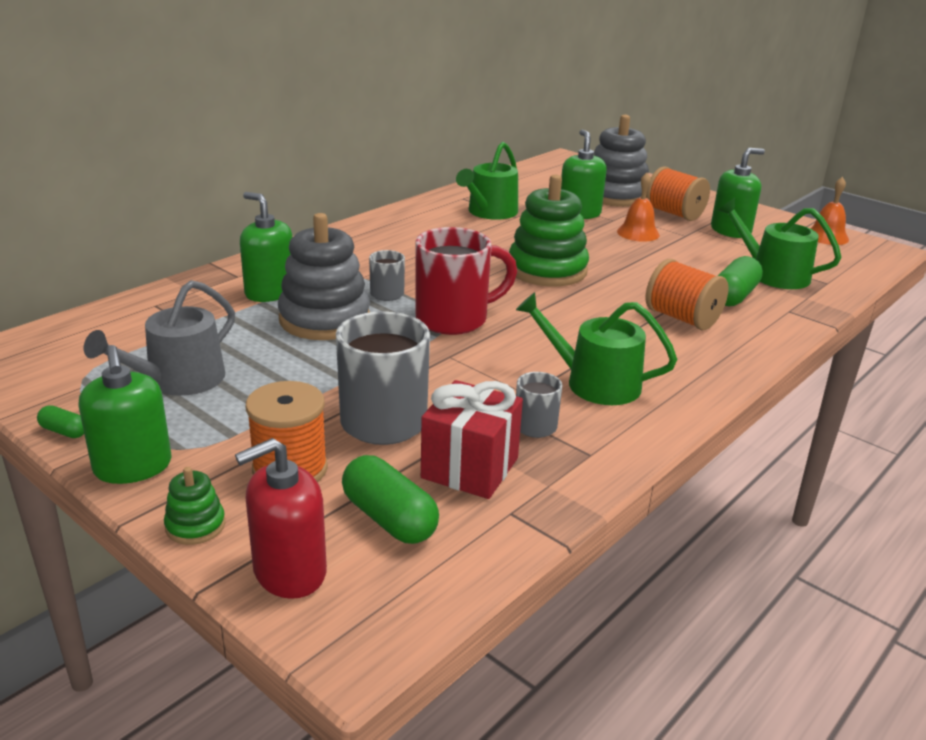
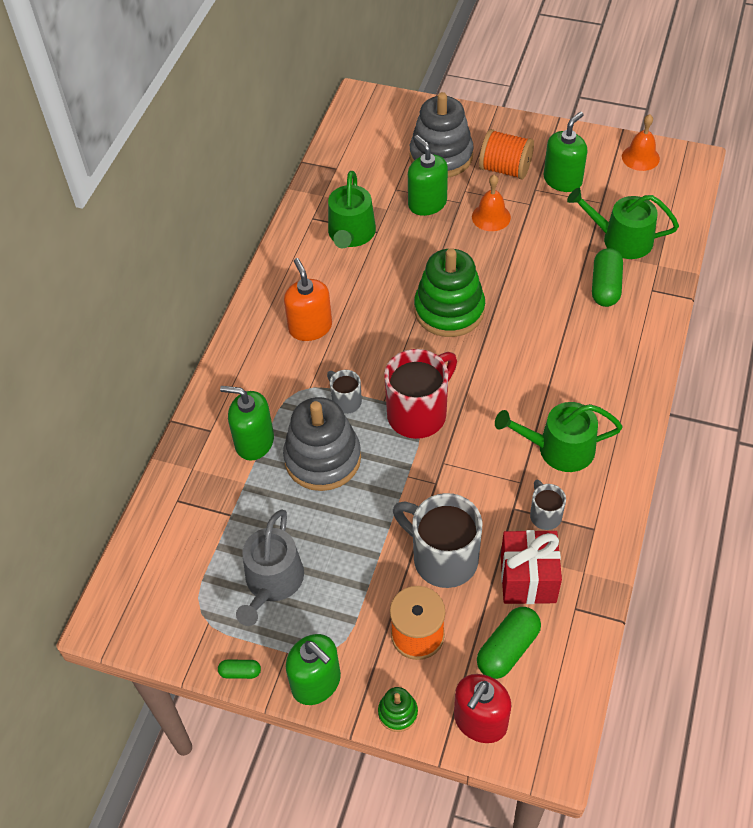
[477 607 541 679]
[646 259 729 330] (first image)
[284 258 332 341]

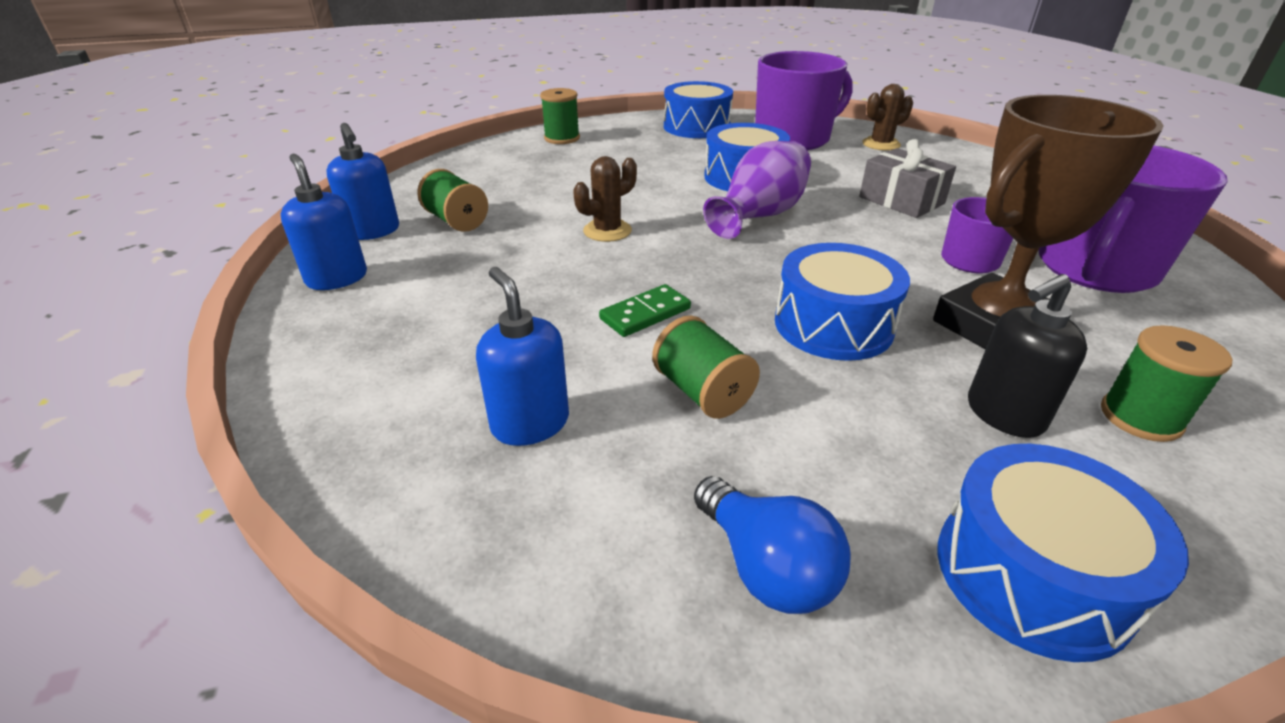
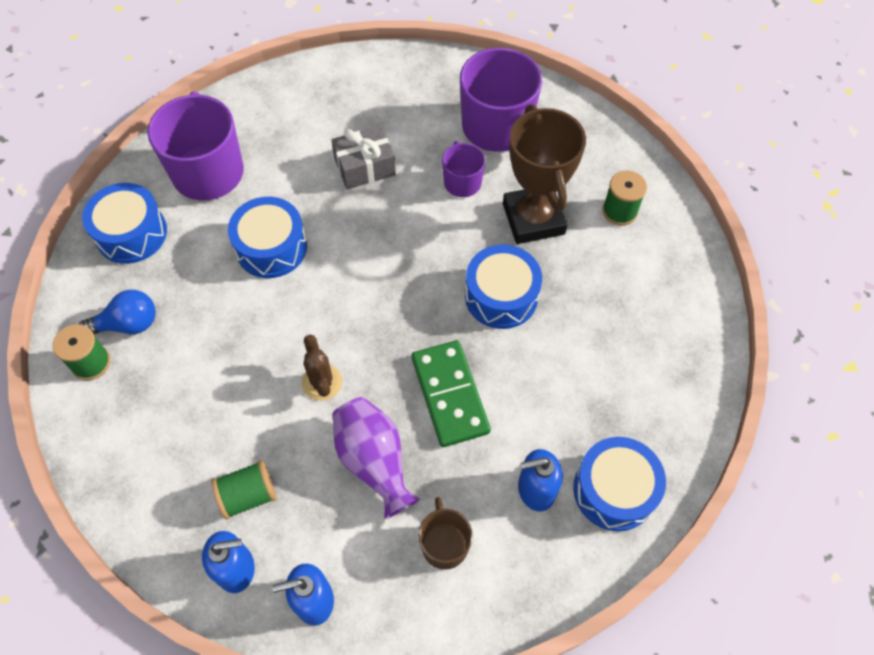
[412 340 491 447]
[652 316 760 419] (first image)
[79 290 156 334]
[333 397 420 519]
[862 84 913 151] (first image)
[573 437 666 531]
[968 274 1087 438] (first image)
[418 497 473 570]

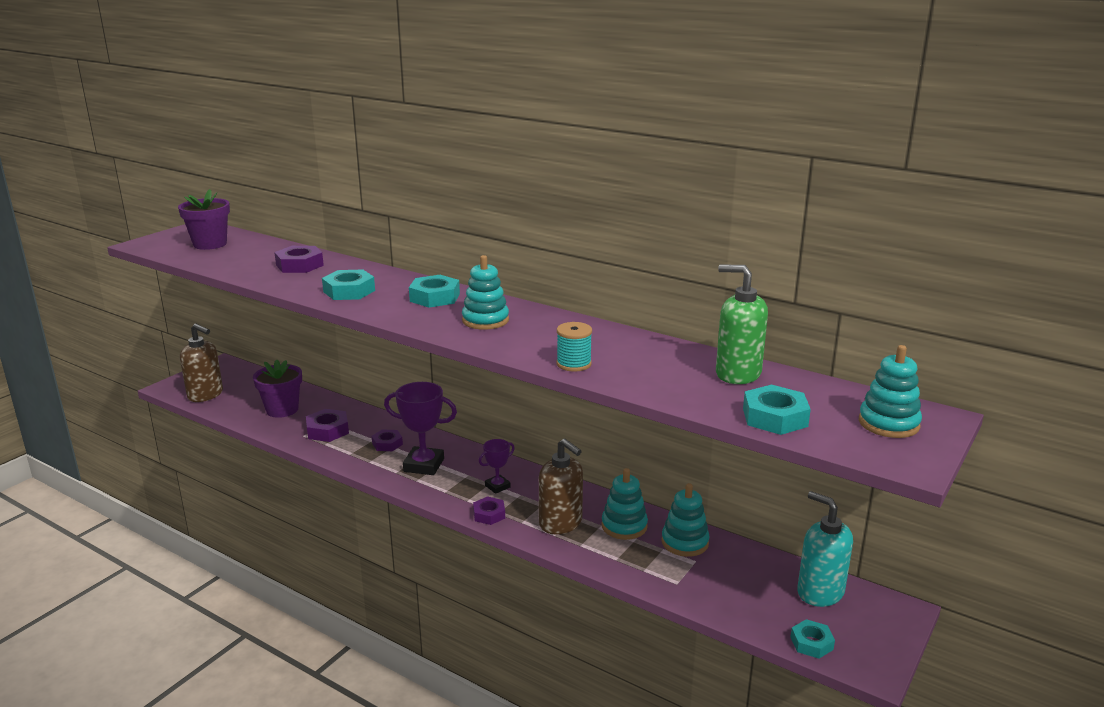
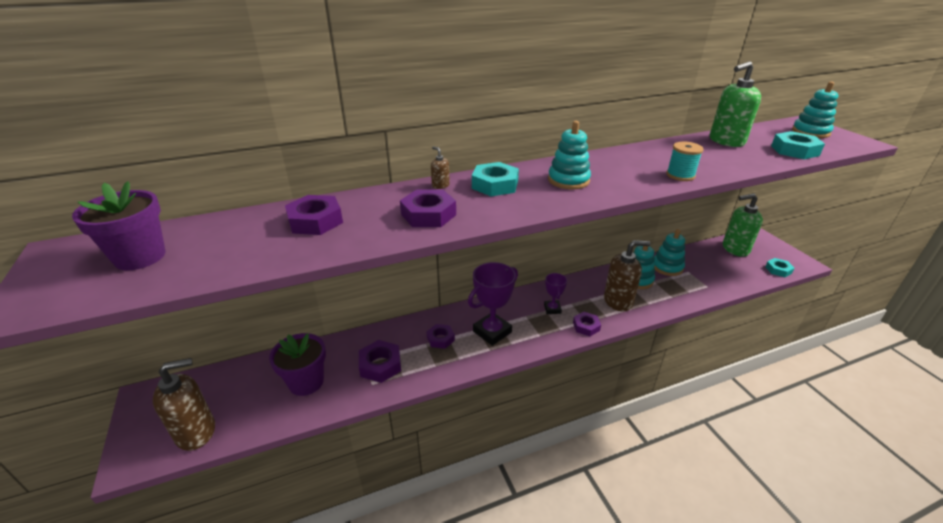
[400 190 456 227]
[723 194 763 257]
[431 146 450 189]

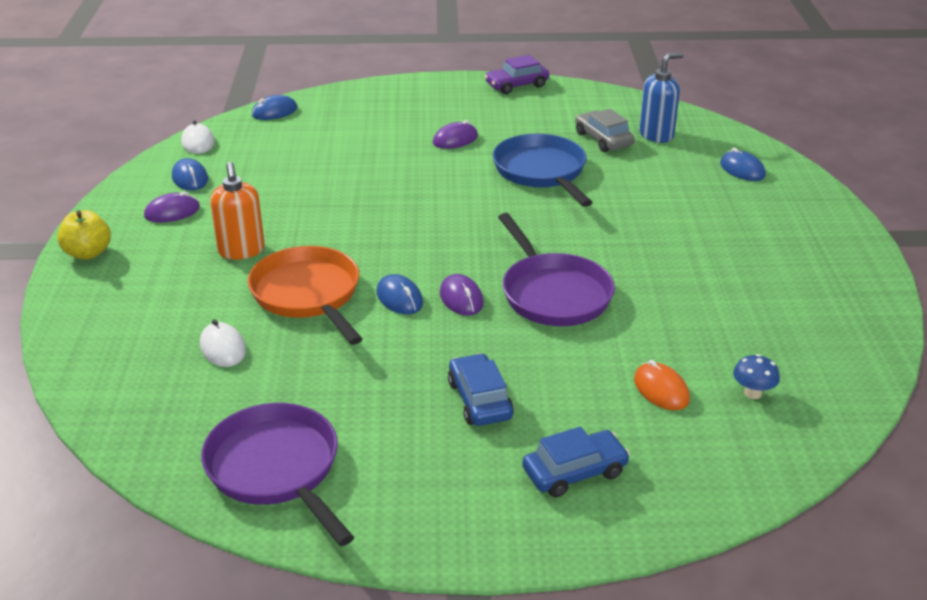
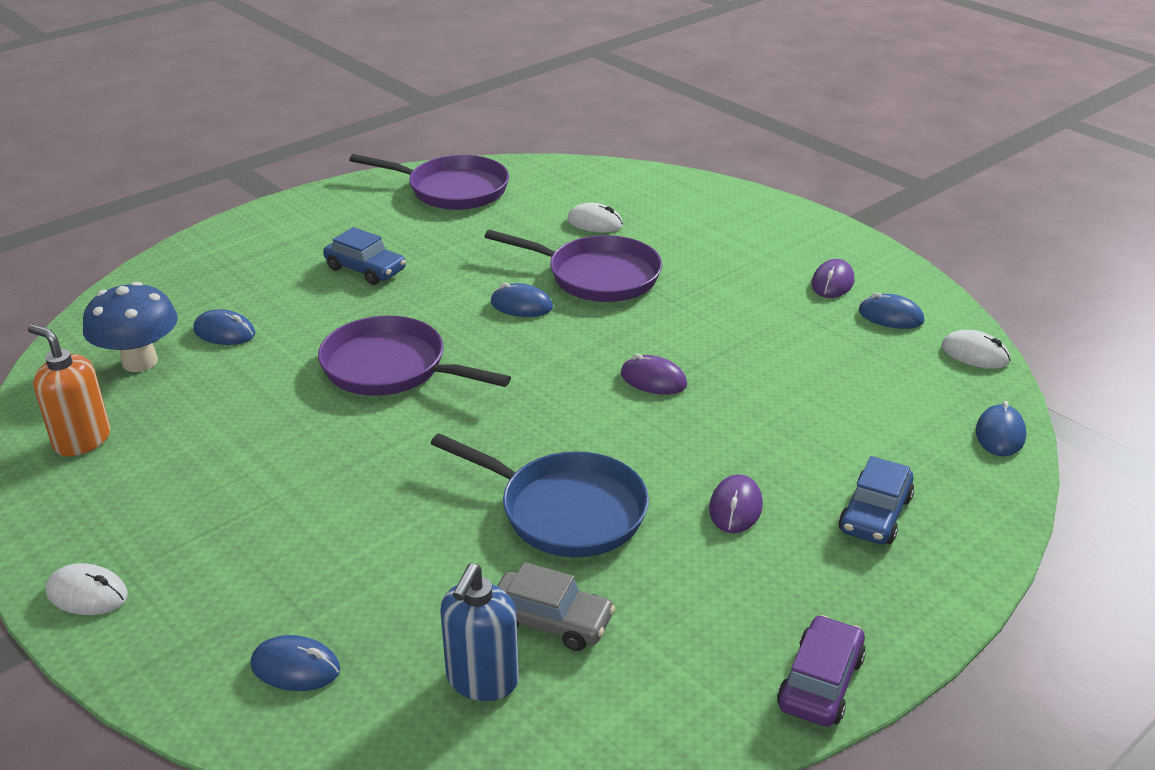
[57 210 111 260] (first image)
[28 324 110 456]
[485 230 662 302]
[621 354 687 395]
[838 456 914 545]
[194 309 255 345]
[83 282 178 372]
[46 563 128 615]

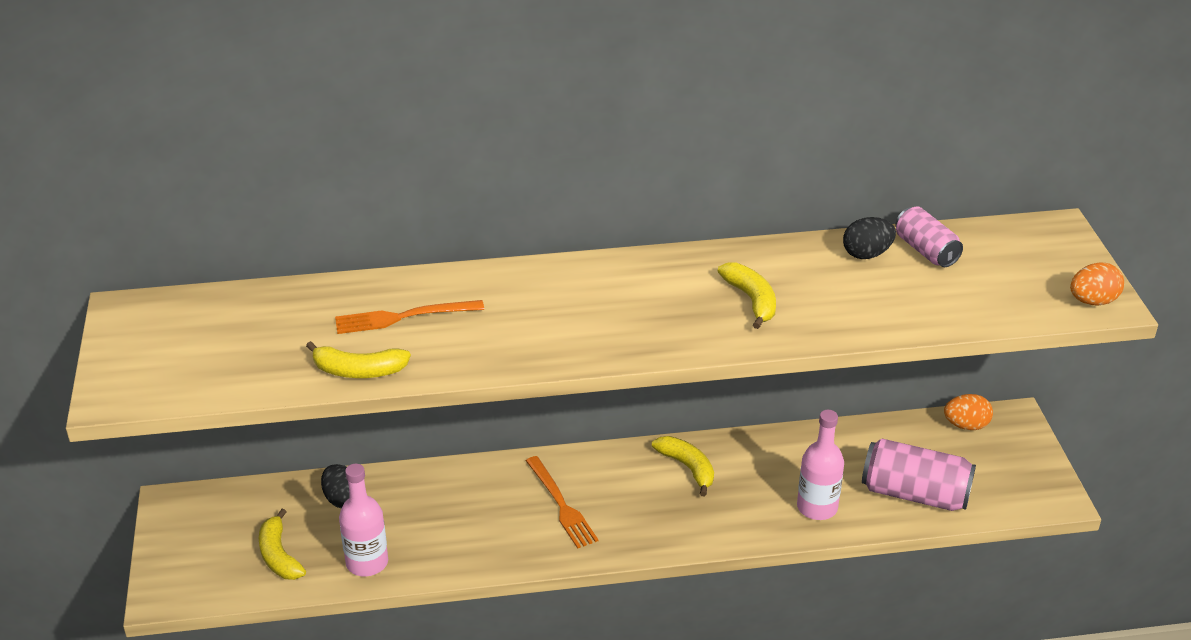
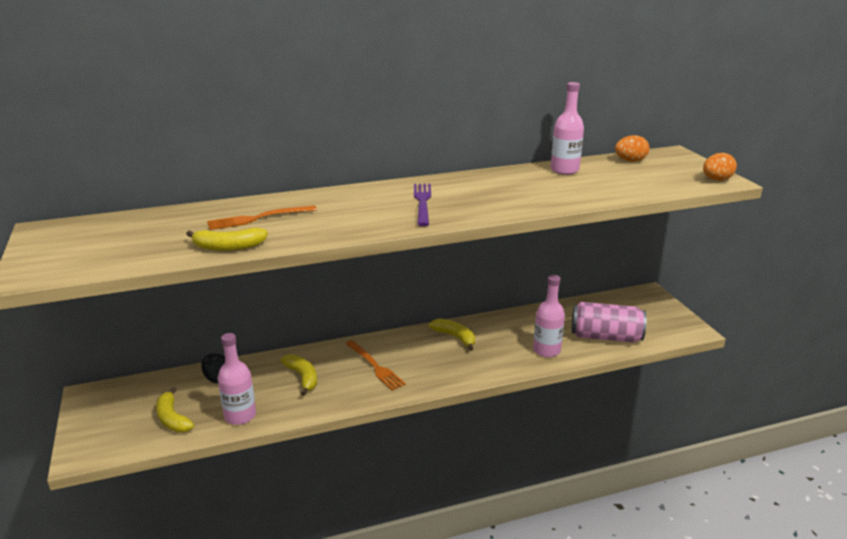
[281 354 317 396]
[551 82 584 175]
[895 207 963 267] (first image)
[615 135 649 162]
[414 184 431 226]

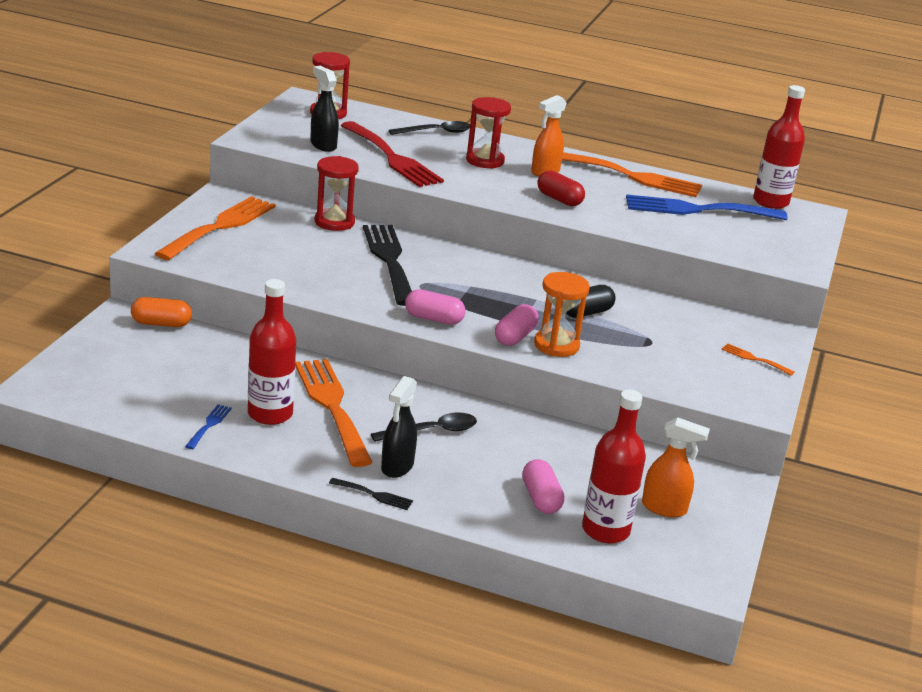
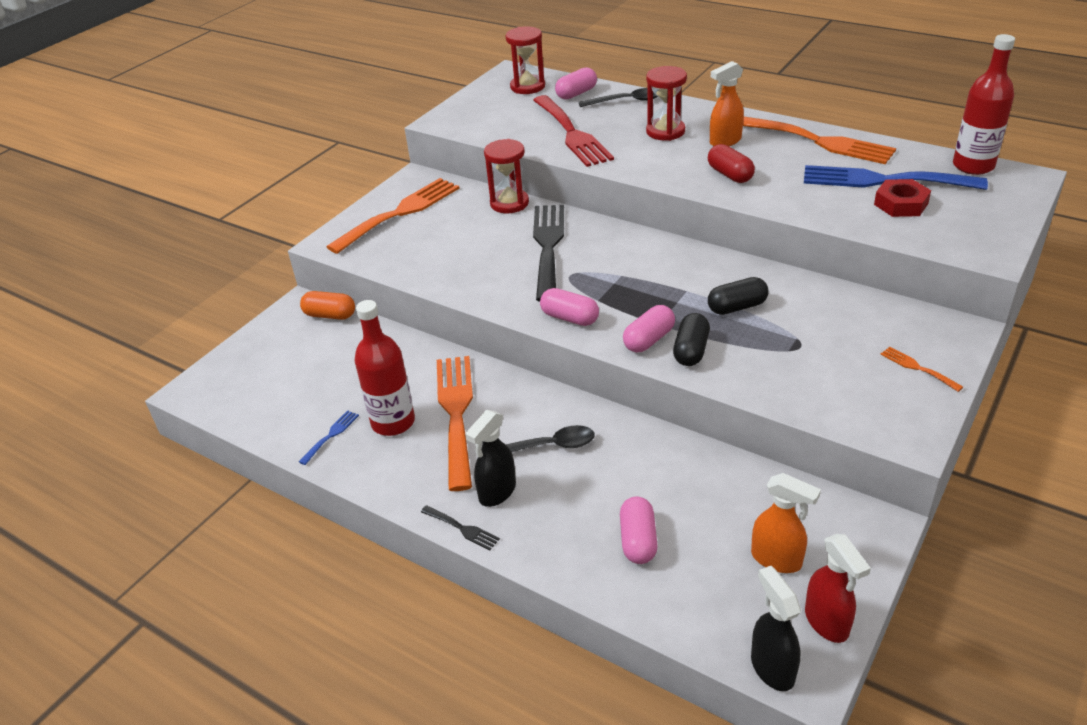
[751 566 801 691]
[673 313 710 366]
[582 390 646 544] (first image)
[555 67 597 100]
[805 534 871 643]
[874 179 931 217]

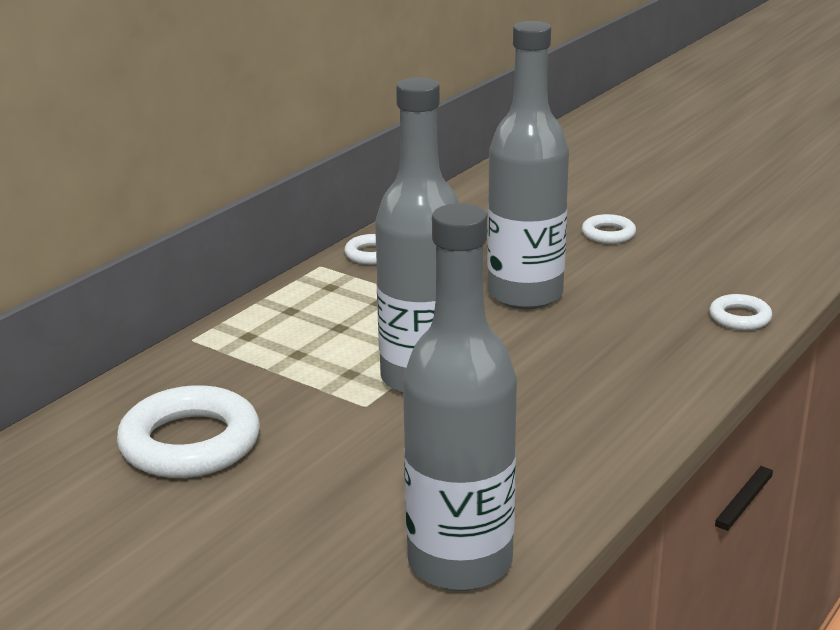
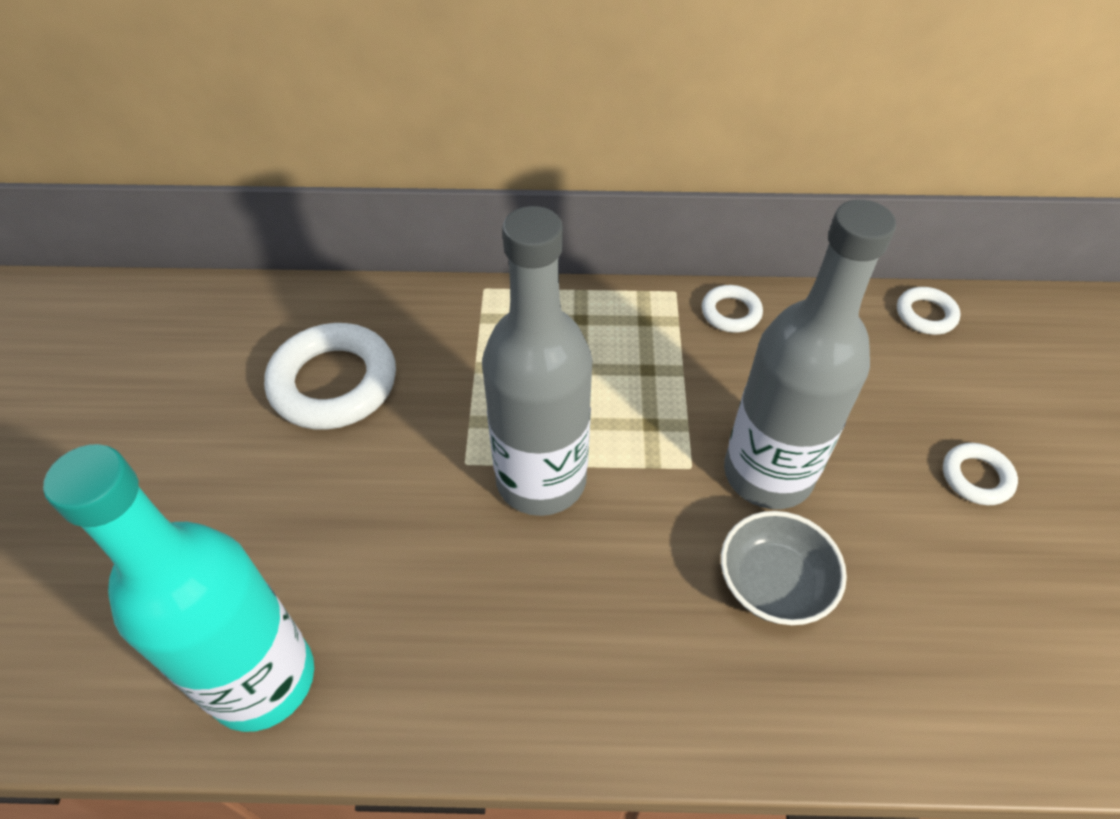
[43 444 314 732]
[897 287 961 335]
[721 511 847 625]

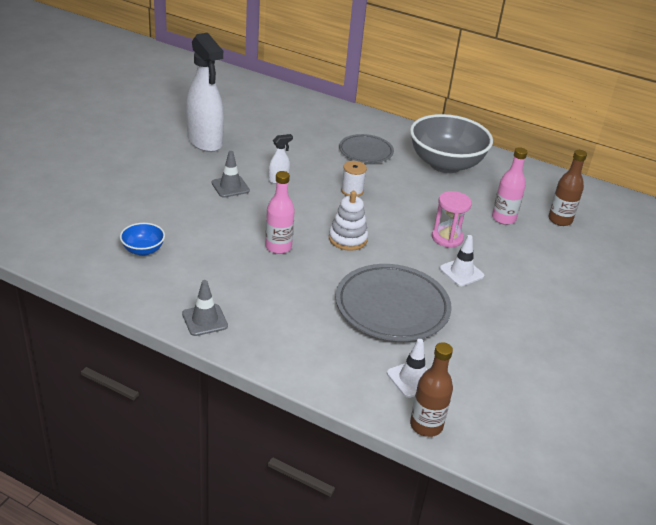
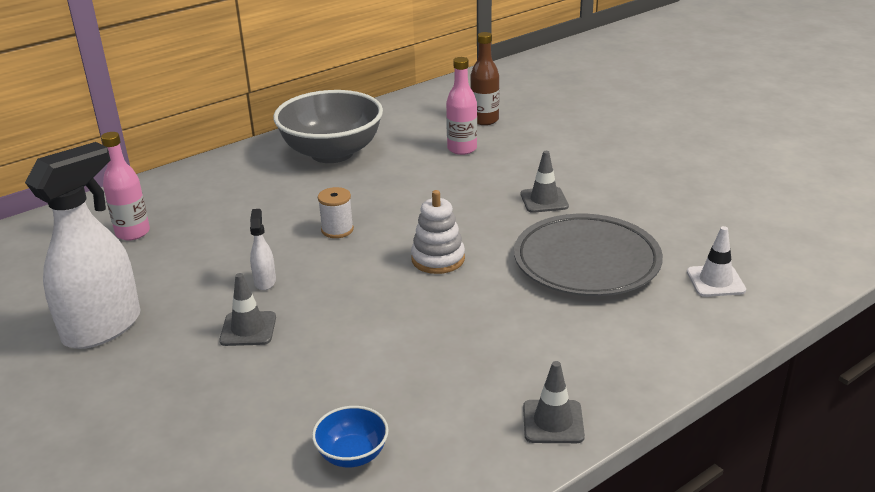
[25 142 140 349]
[101 132 150 240]
[339 134 394 163] (first image)
[410 342 453 437] (first image)
[432 191 472 248] (first image)
[521 151 569 213]

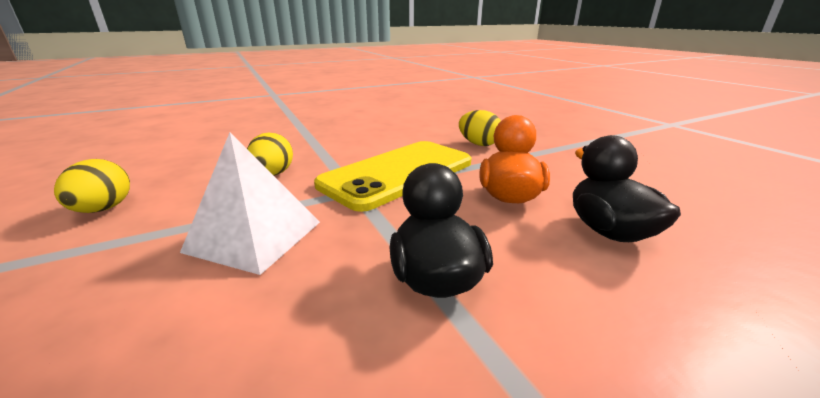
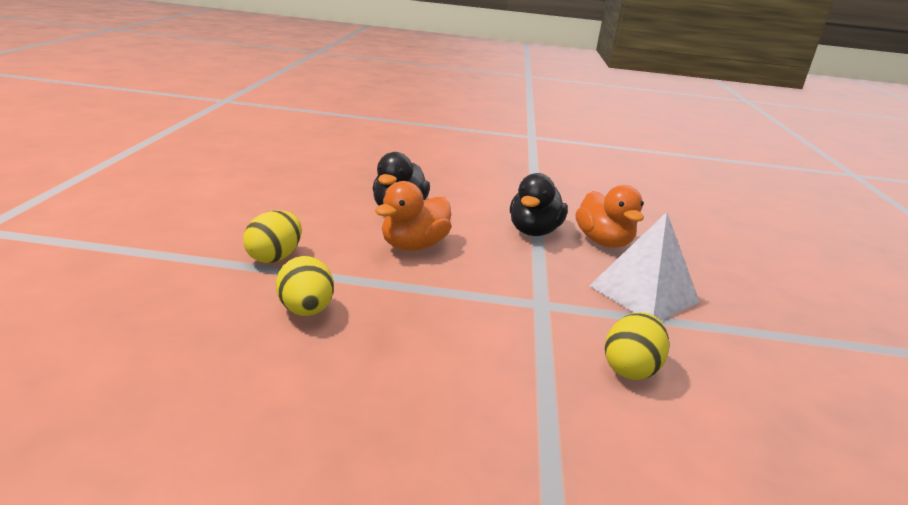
[243 210 302 263]
[314 141 472 212] (first image)
[575 185 644 248]

